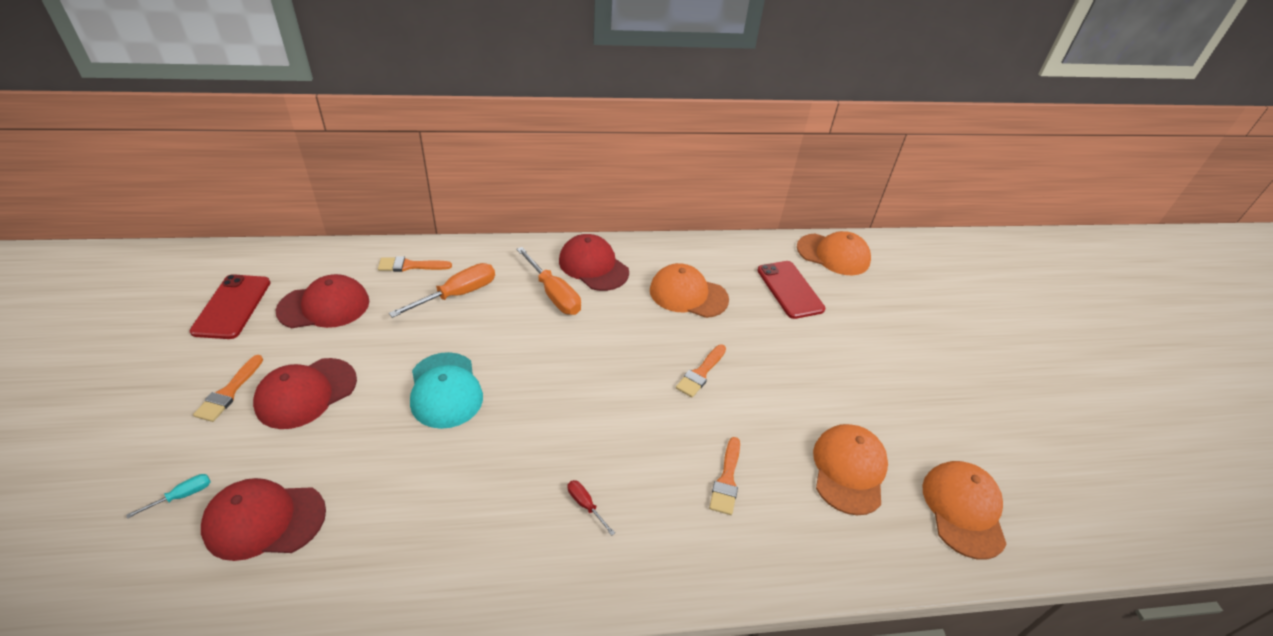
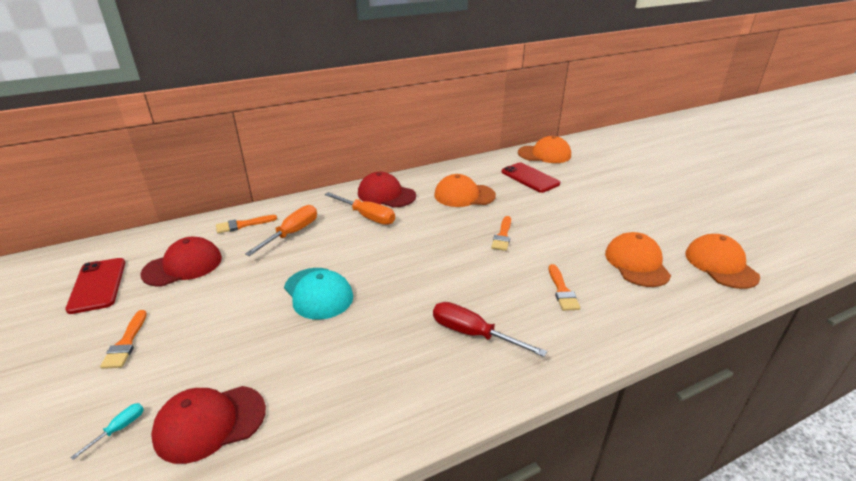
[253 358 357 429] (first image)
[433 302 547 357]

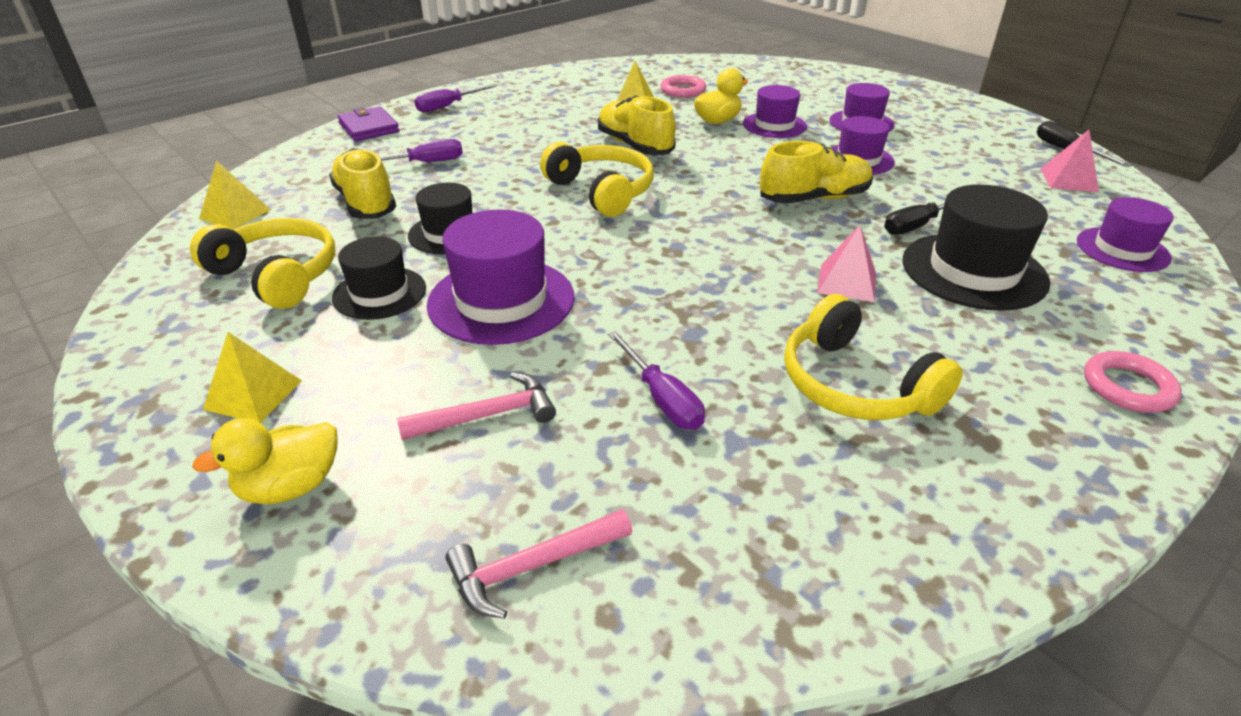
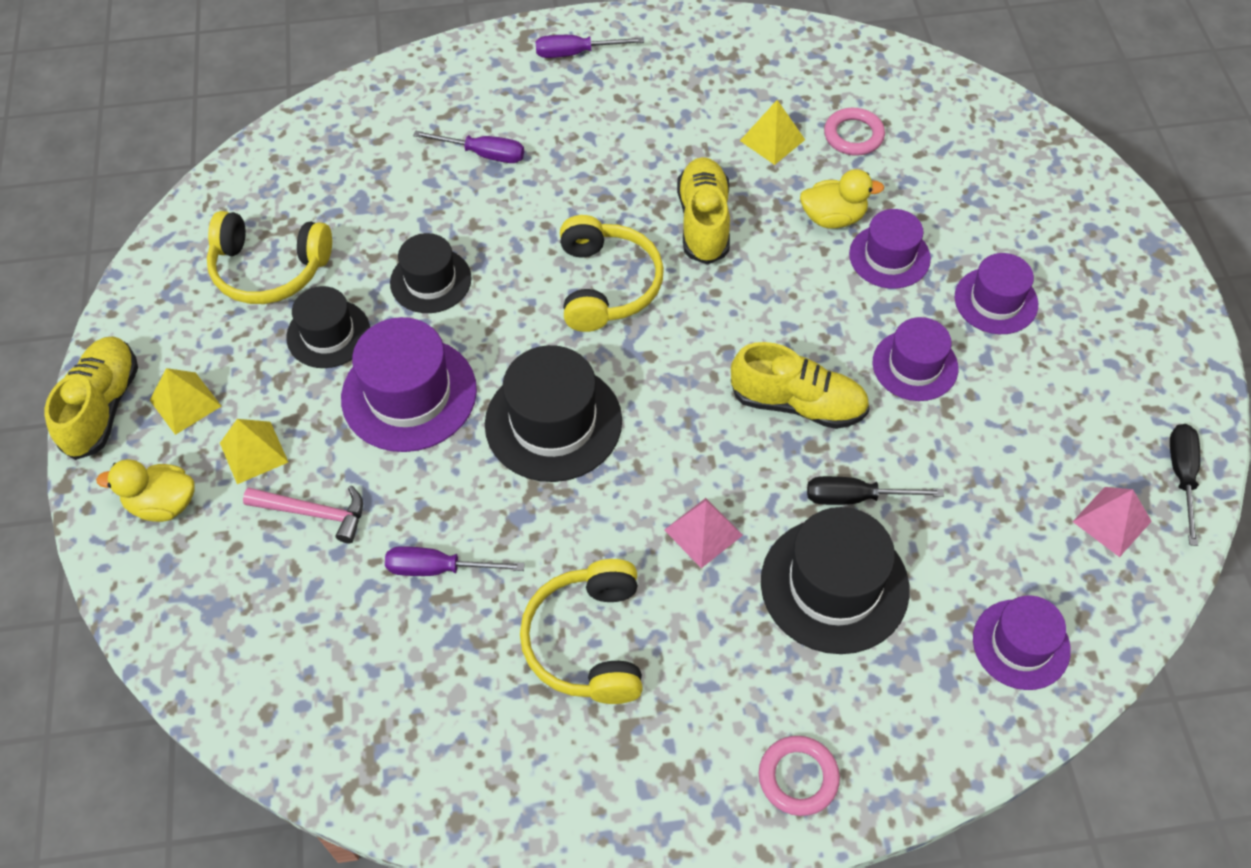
[207 211 332 304]
[220 419 288 484]
[45 336 138 460]
[337 106 399 141] (first image)
[445 509 632 619] (first image)
[385 546 525 576]
[485 345 622 482]

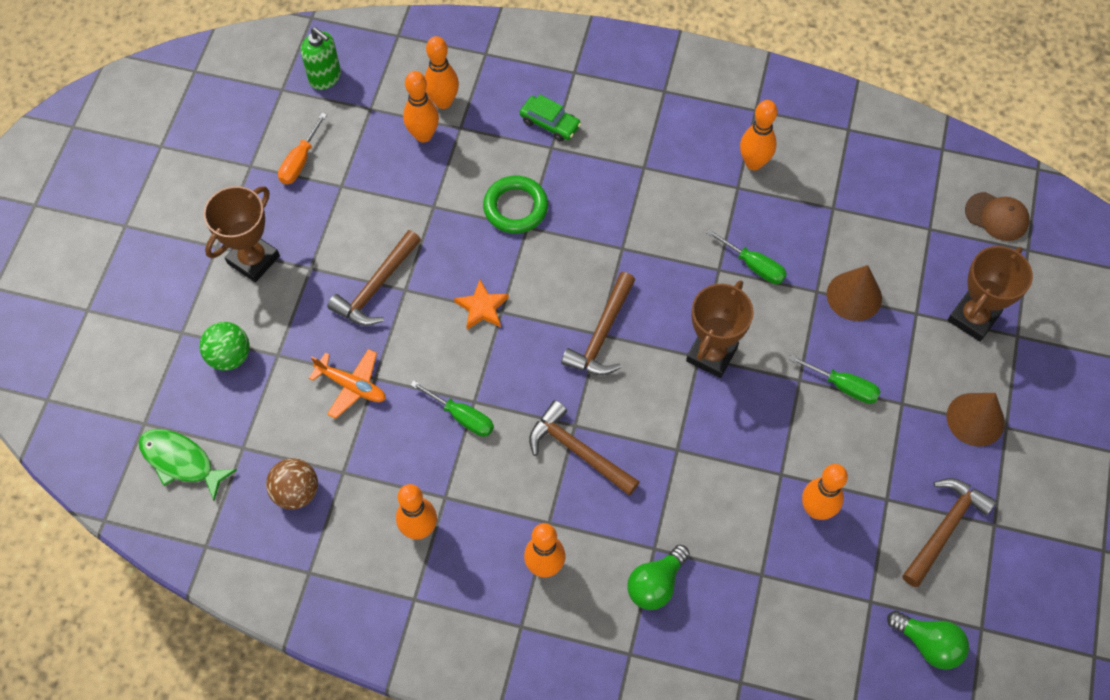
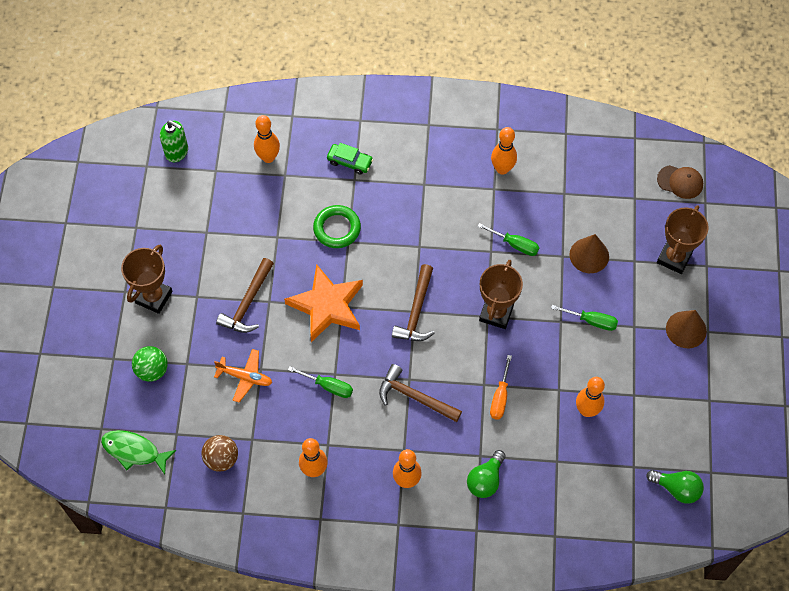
[490 355 512 420]
[403 71 439 143] (first image)
[284 264 363 342]
[902 478 996 587] (first image)

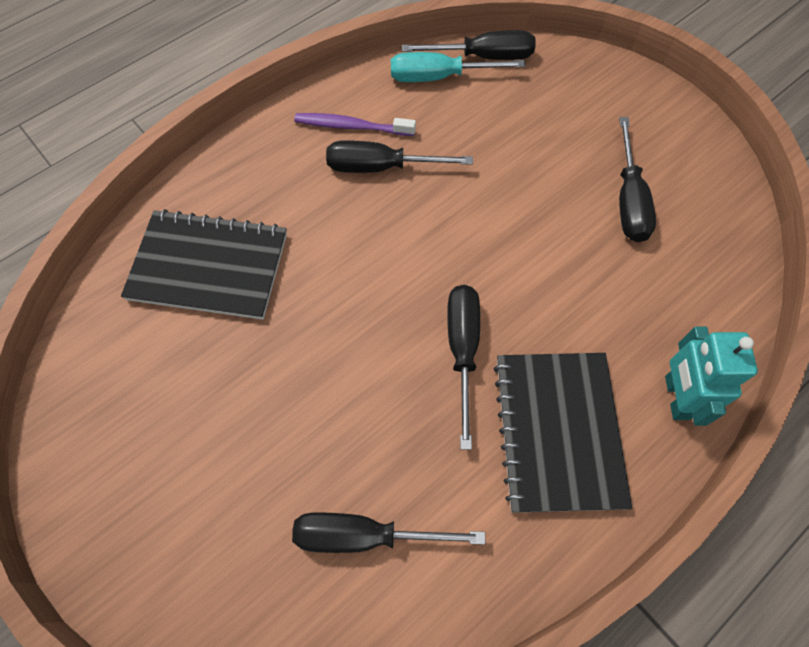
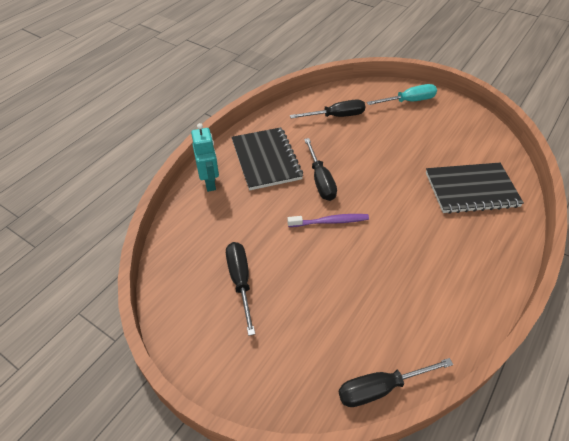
[287 214 369 227]
[326 140 473 173] (first image)
[367 84 437 105]

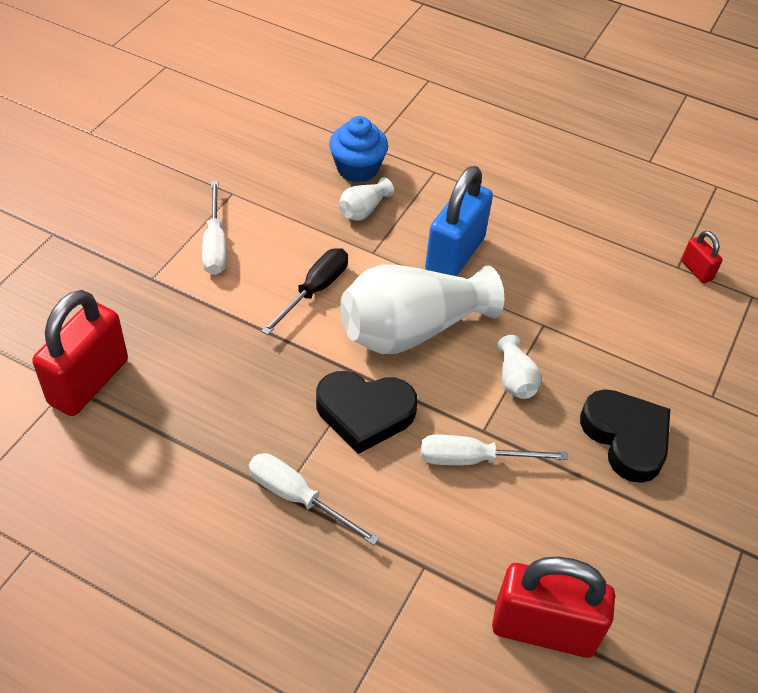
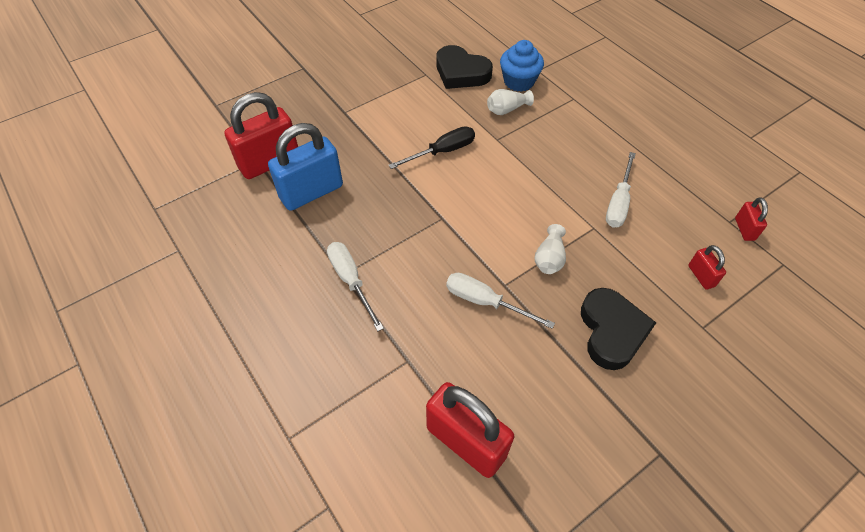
[606 152 636 228]
[436 45 493 89]
[340 264 504 354] (first image)
[268 123 343 211]
[688 245 726 290]

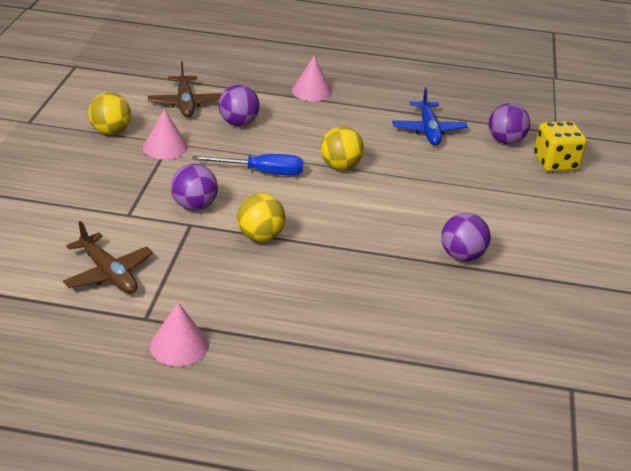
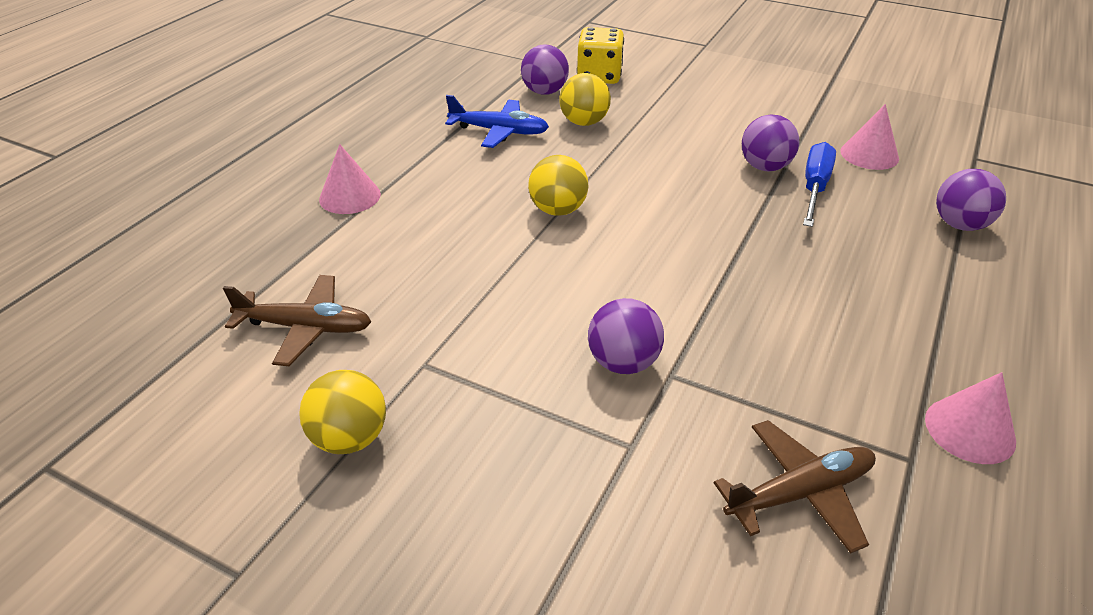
[840 104 899 170]
[803 142 836 227]
[936 169 1006 231]
[559 73 611 126]

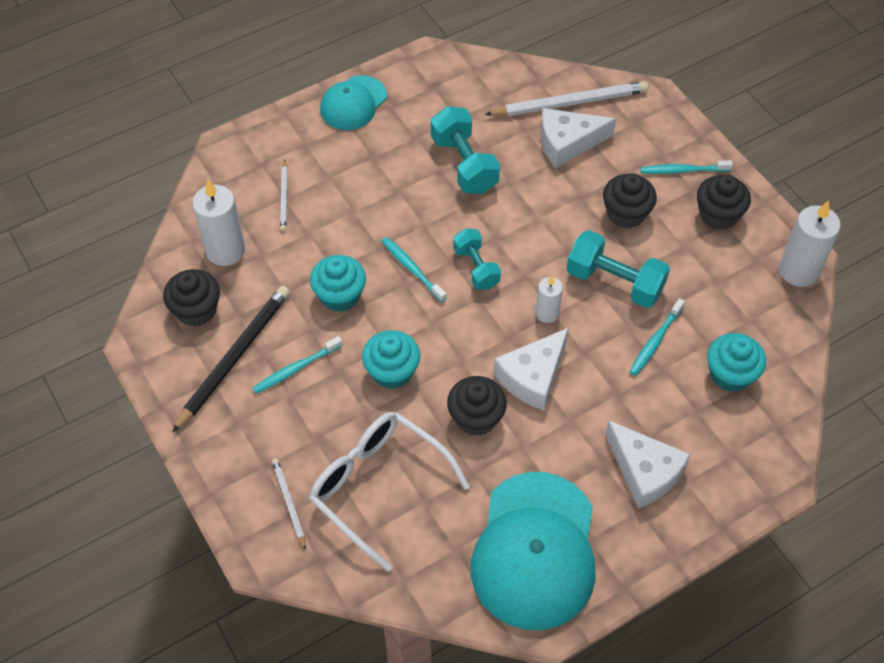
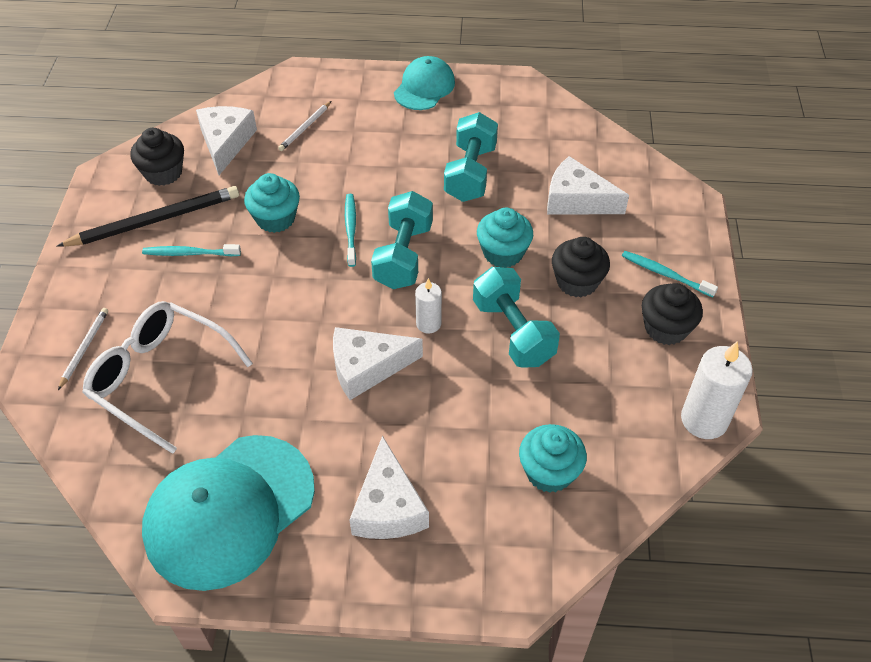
[196 106 257 175]
[82 301 253 454]
[394 56 455 110]
[477 208 533 267]
[447 376 507 436] (first image)
[371 191 433 289]
[485 81 648 116] (first image)
[629 298 685 376] (first image)

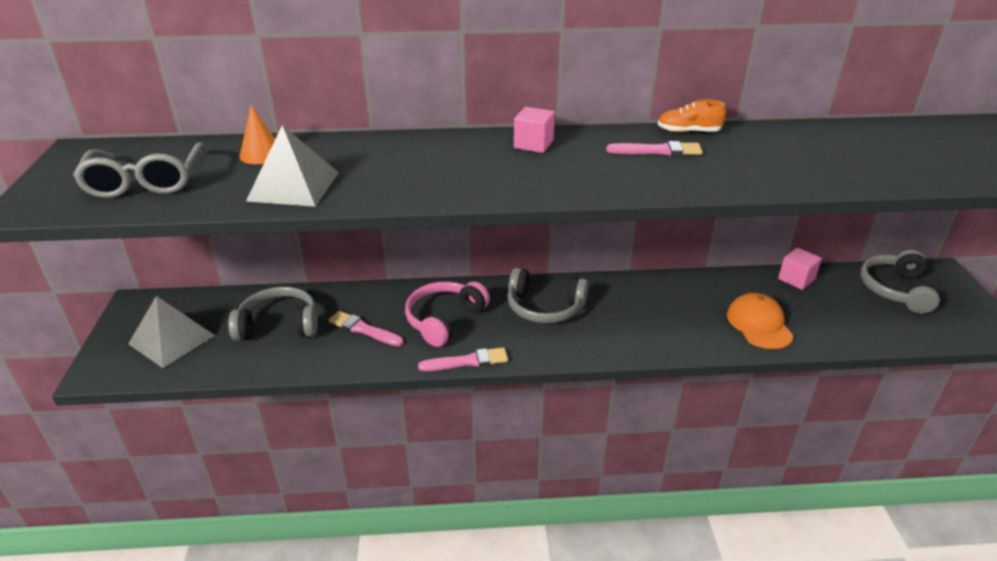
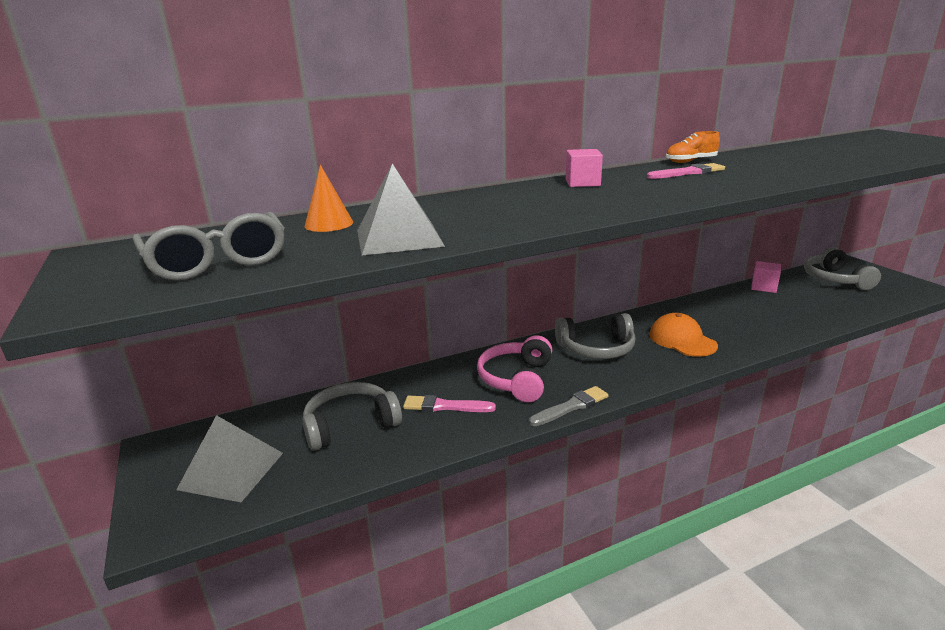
[529 386 608 426]
[649 313 718 357]

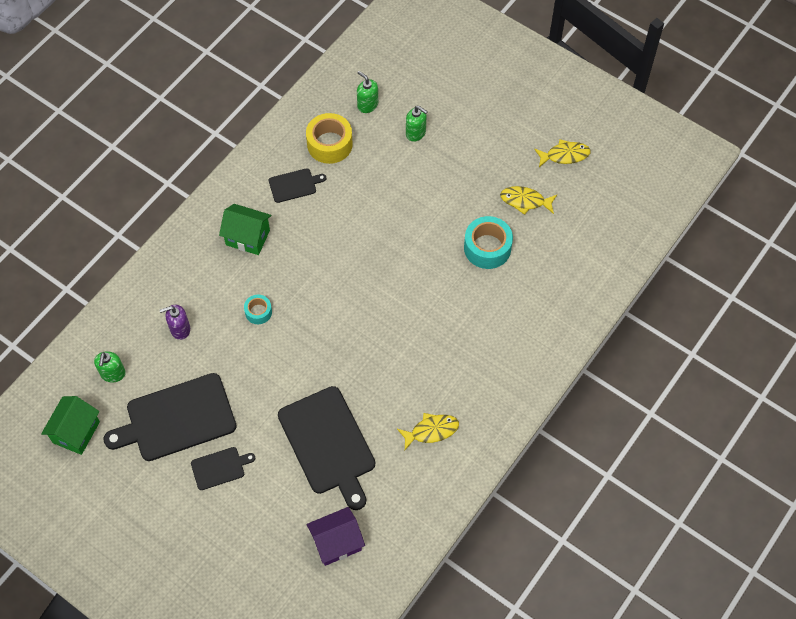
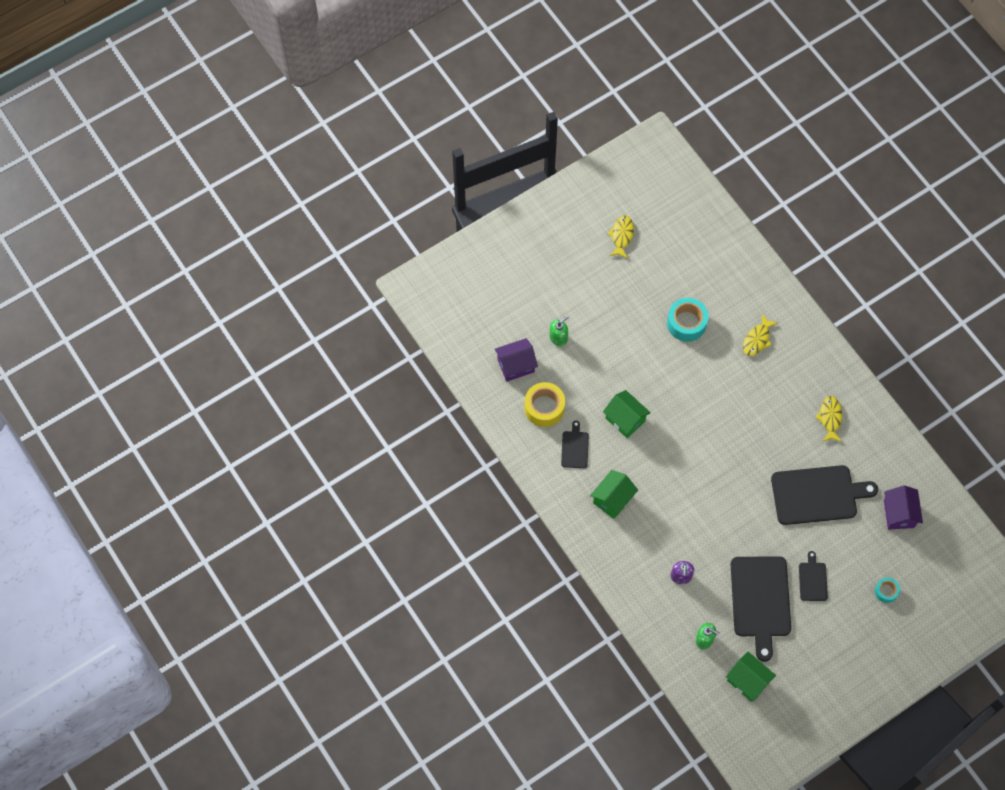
[875 577 900 603]
[495 338 538 382]
[743 314 778 356]
[603 390 651 438]

